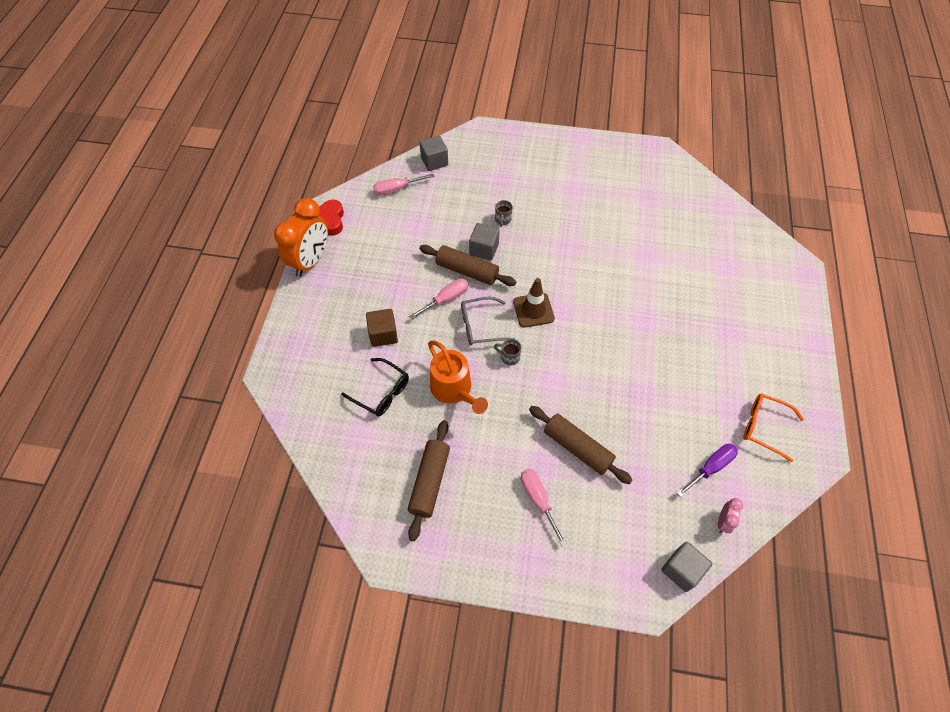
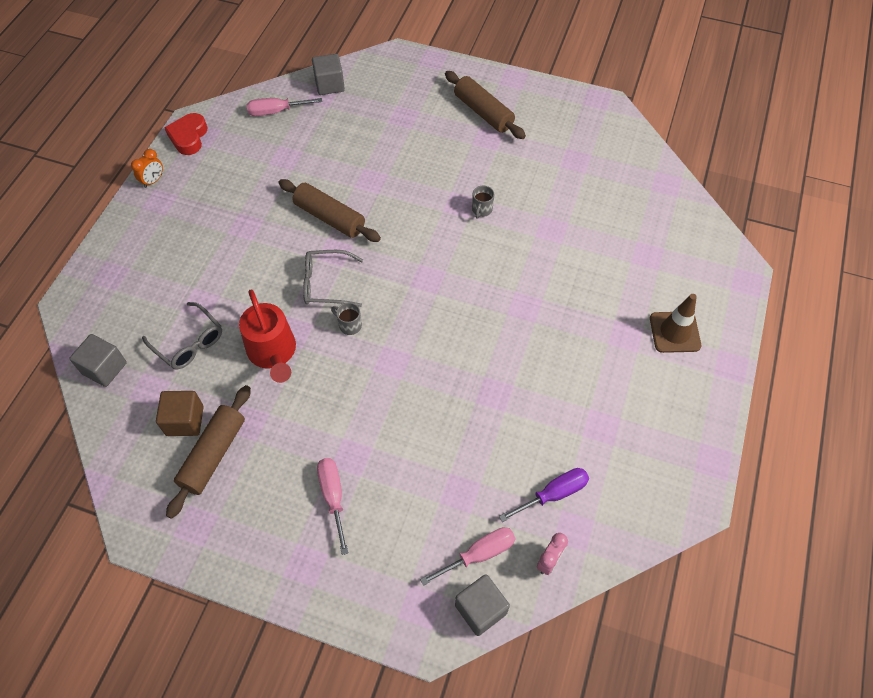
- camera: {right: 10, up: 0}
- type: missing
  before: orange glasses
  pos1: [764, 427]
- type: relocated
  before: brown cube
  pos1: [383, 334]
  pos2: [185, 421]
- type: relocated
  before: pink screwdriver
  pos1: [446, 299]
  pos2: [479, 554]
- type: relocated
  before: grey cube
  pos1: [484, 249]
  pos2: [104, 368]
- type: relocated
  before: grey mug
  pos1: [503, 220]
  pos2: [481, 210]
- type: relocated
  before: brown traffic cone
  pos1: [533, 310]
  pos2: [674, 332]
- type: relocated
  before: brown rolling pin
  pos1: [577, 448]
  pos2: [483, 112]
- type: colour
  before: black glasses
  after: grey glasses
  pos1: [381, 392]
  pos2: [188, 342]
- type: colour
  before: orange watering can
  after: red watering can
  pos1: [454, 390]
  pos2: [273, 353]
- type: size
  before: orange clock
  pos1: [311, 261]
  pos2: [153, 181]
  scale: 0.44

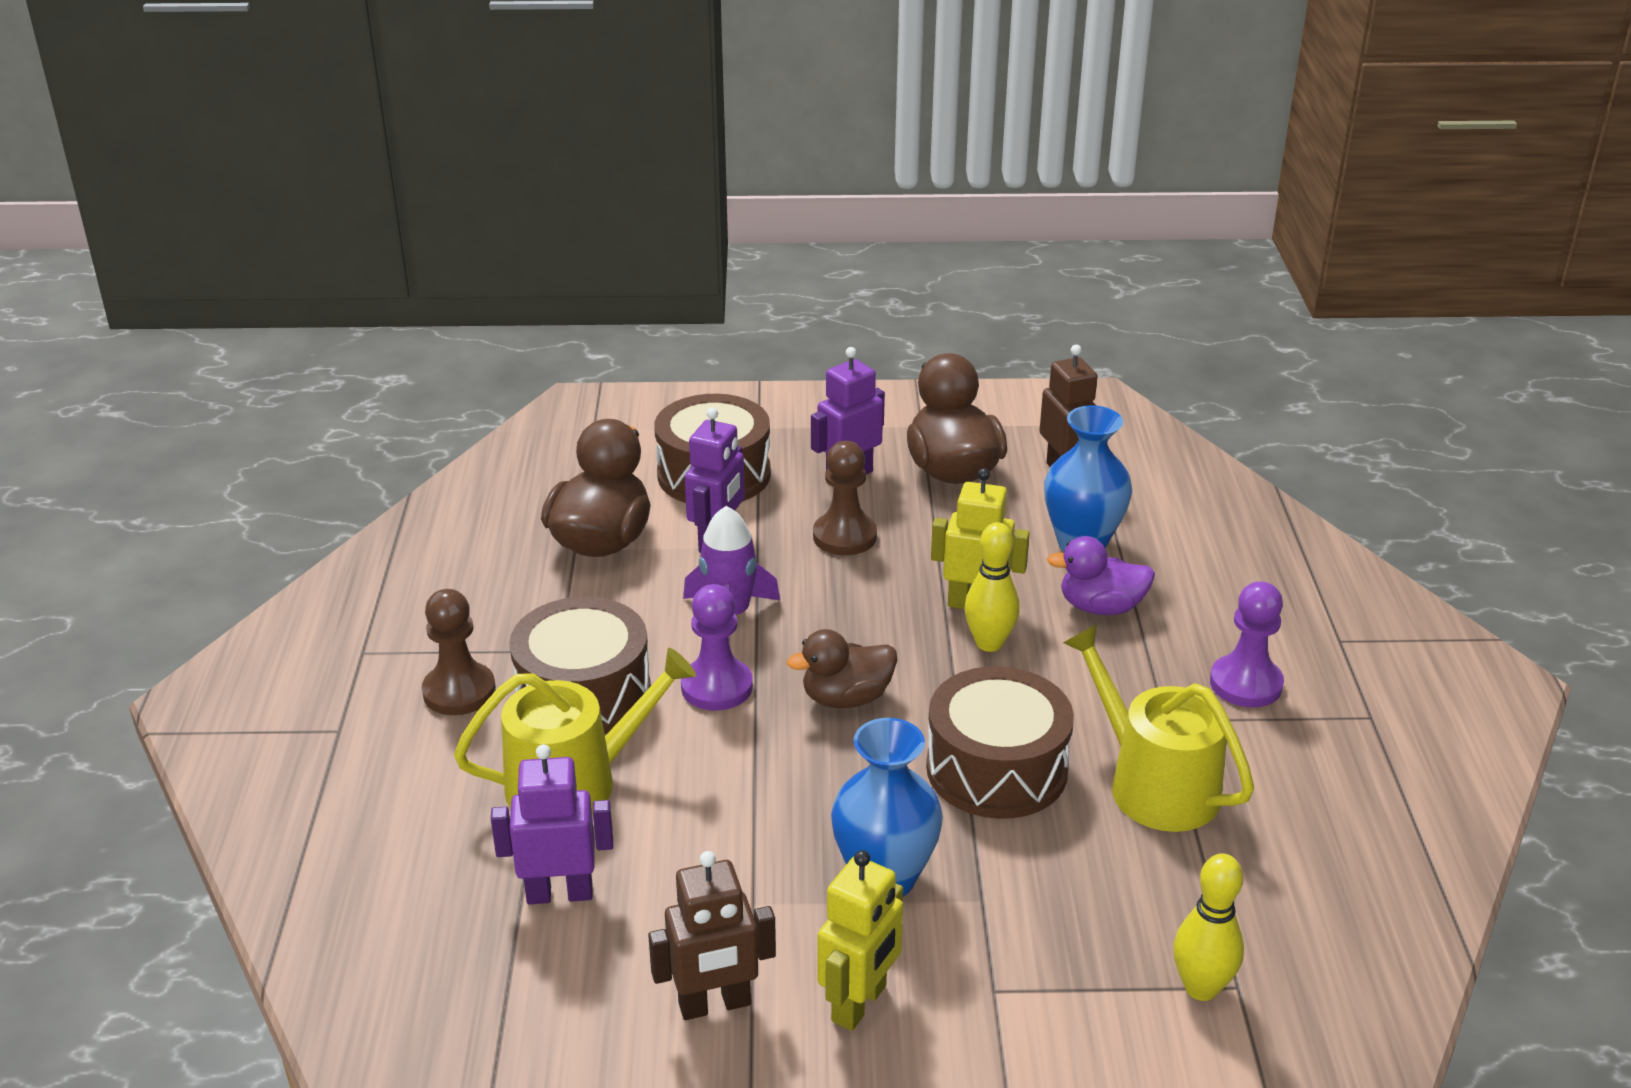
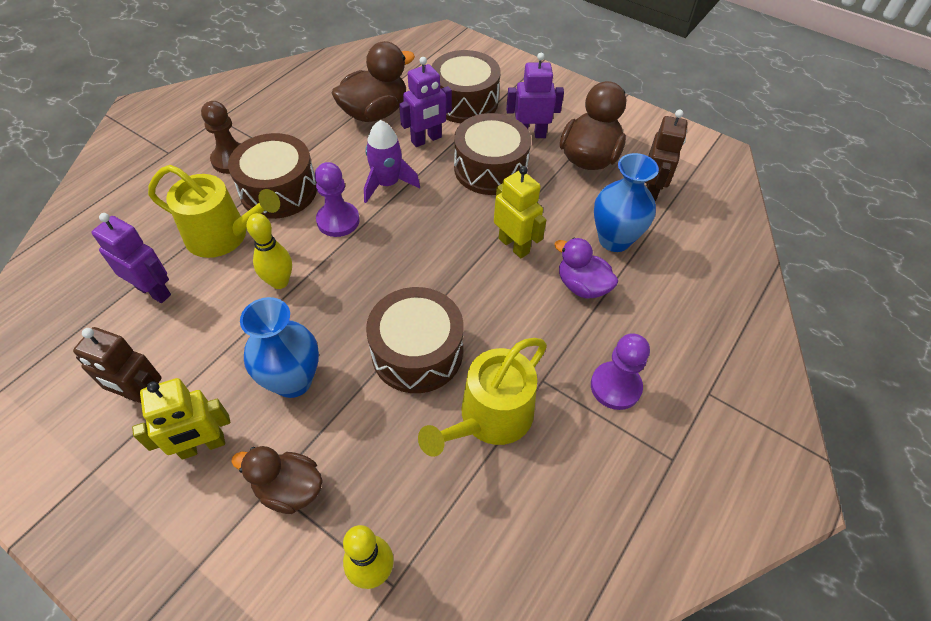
- camera: {right: 35, up: 20}
- type: relocated
  before: brown duck
  pos1: [846, 698]
  pos2: [289, 489]
- type: relocated
  before: yellow bowling pin
  pos1: [989, 643]
  pos2: [279, 282]
- type: exchanged
  before: brown pawn
  after: brown drum
  pos1: [844, 536]
  pos2: [490, 168]
- type: spun
  before: yellow watering can
  pos1: [1153, 784]
  pos2: [490, 418]
  turn: -135

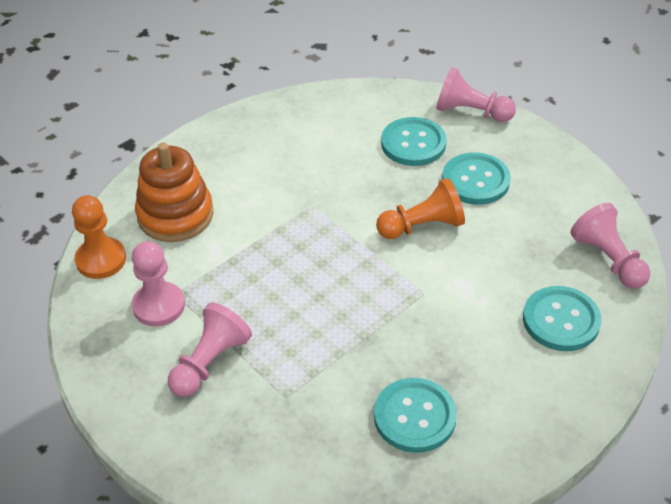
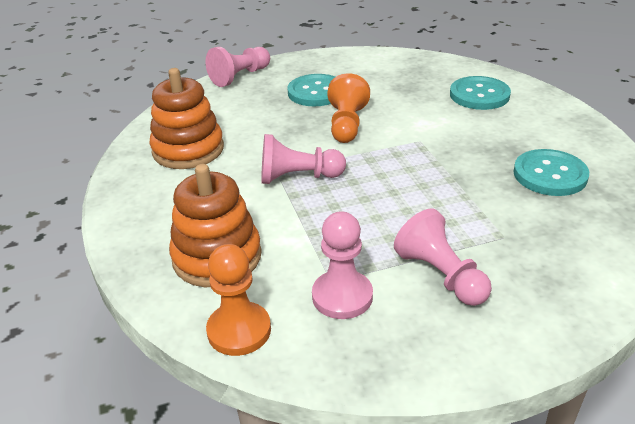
- camera: {right: -65, up: -10}
- type: missing
  before: turquoise button
  pos1: [413, 143]
- type: appeared
  after: orange stacking toy
  pos2: [188, 150]
- type: relocated
  before: pink pawn
  pos1: [608, 259]
  pos2: [298, 177]

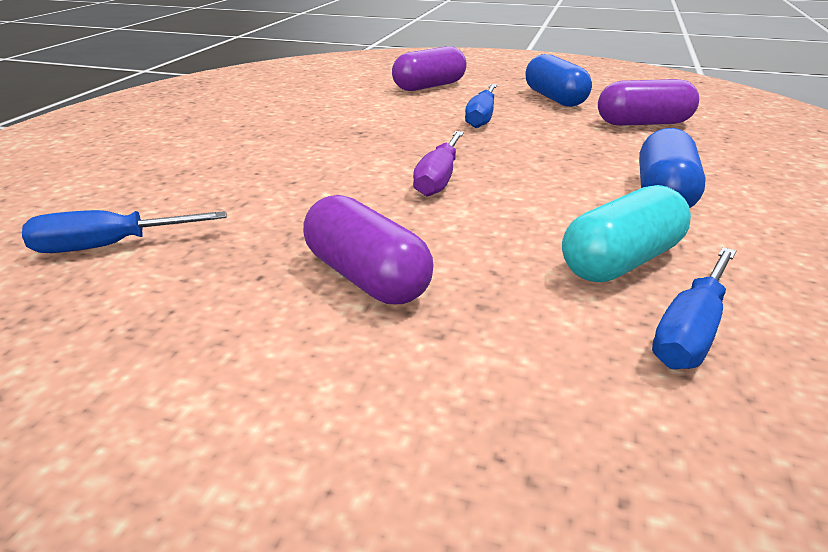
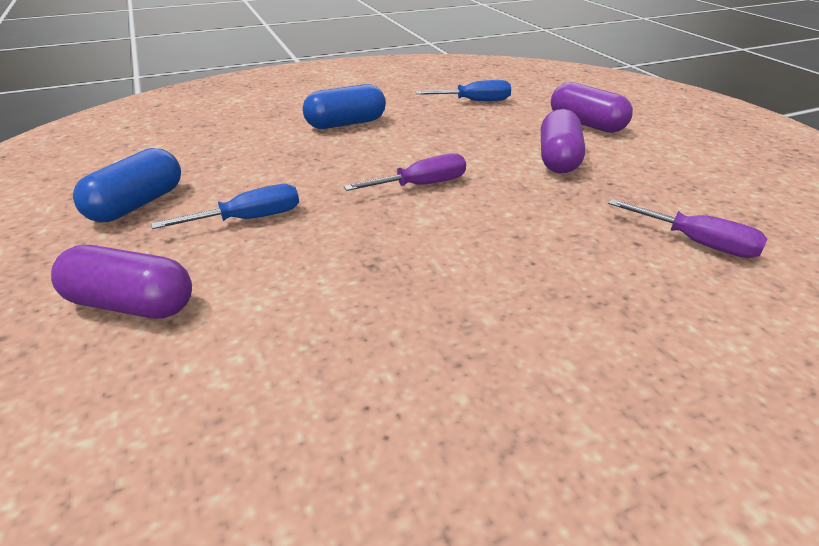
- camera: {right: -130, up: 5}
- type: missing
  before: turquoise capsule
  pos1: [621, 261]
- type: relocated
  before: purple capsule
  pos1: [643, 123]
  pos2: [586, 124]
- type: colour
  before: blue screwdriver
  after: purple screwdriver
  pos1: [109, 246]
  pos2: [696, 243]

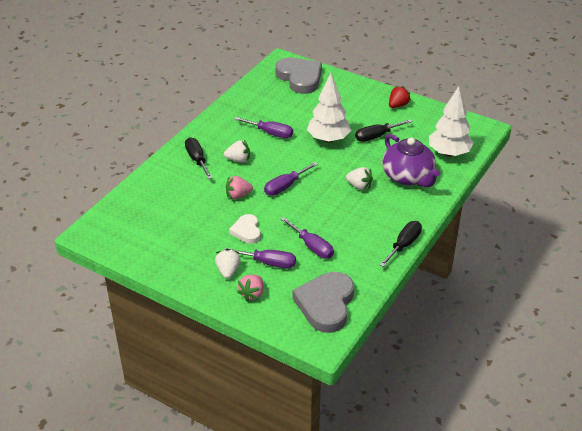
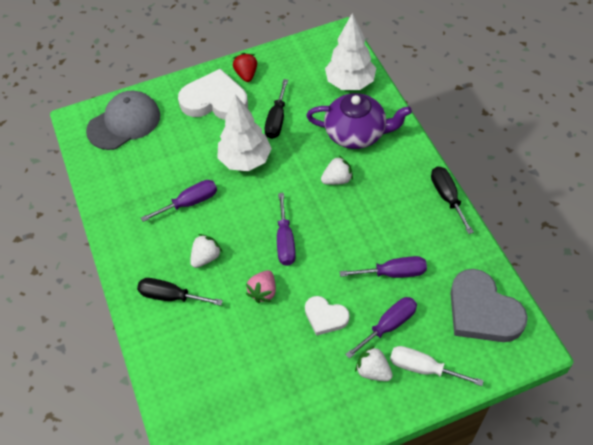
- camera: {right: -50, up: 15}
- type: appeared
  after: white heart
  pos2: [215, 100]
- type: exchanged
  before: pink strawberry
  after: white screwdriver
  pos1: [252, 294]
  pos2: [423, 368]
- type: exchanged
  before: grey heart
  after: grey cap
  pos1: [300, 78]
  pos2: [124, 123]

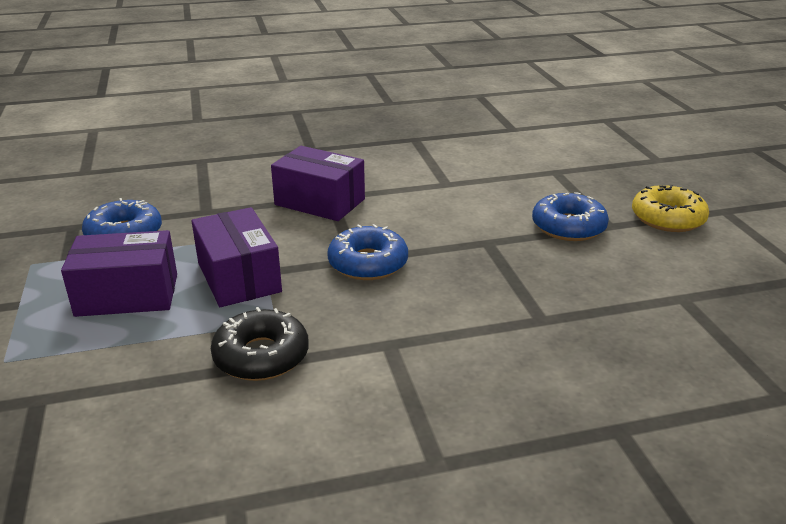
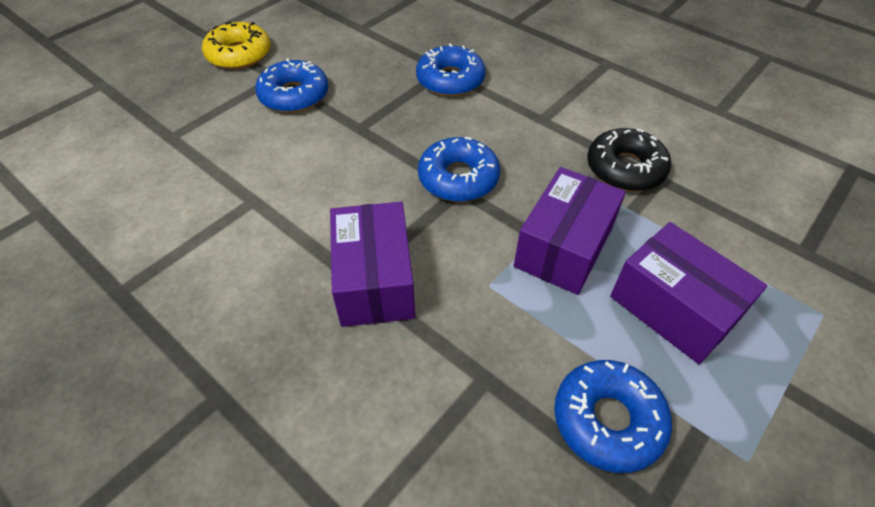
- camera: {right: -125, up: 20}
- type: appeared
  after: blue donut
  pos2: [450, 80]

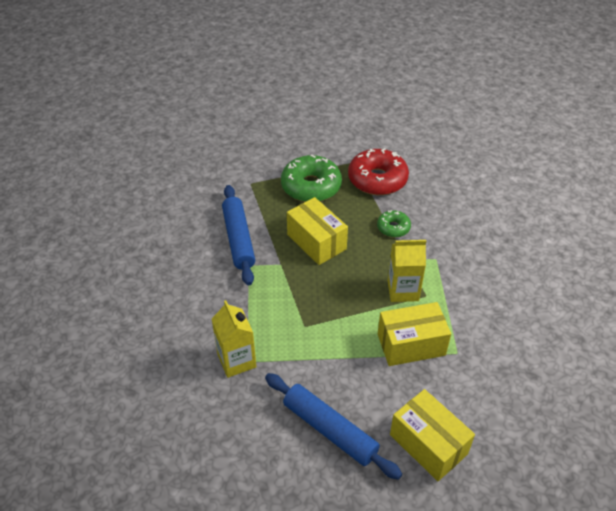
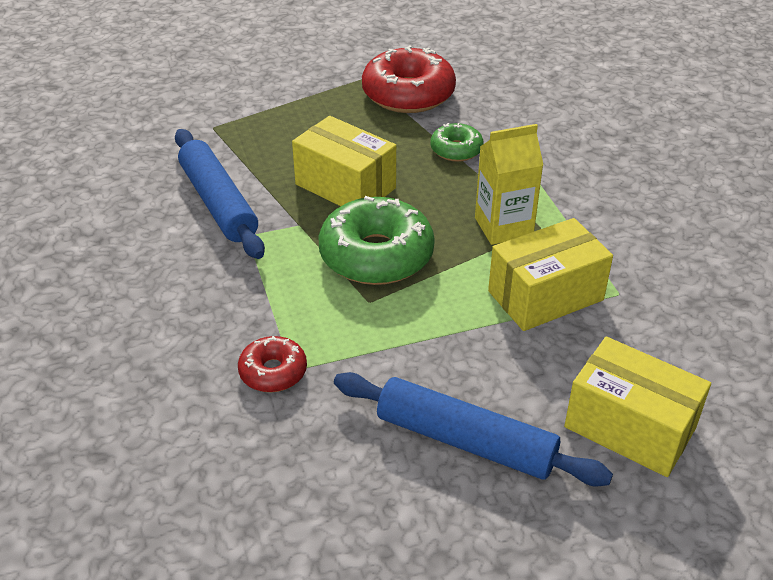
- camera: {right: -15, up: -5}
- type: relocated
  before: green donut
  pos1: [311, 186]
  pos2: [376, 255]
- type: exchanged
  before: yellow carton
  after: red donut
  pos1: [236, 360]
  pos2: [273, 372]

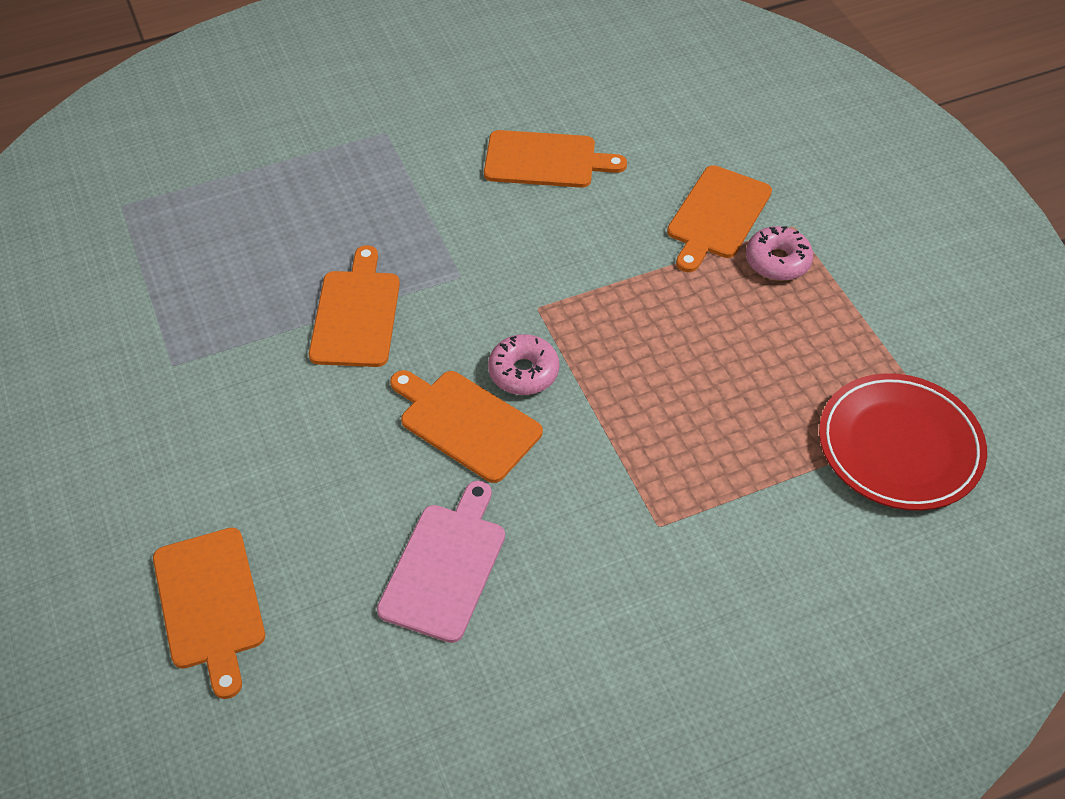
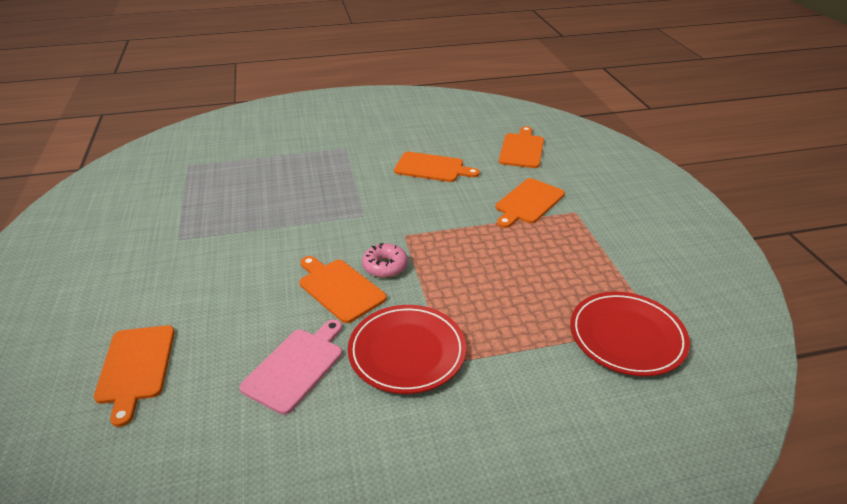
- camera: {right: 10, up: -15}
- type: missing
  before: pink donut
  pos1: [777, 261]
- type: appeared
  after: red plate
  pos2: [407, 352]
- type: relocated
  before: orange cutting board
  pos1: [356, 314]
  pos2: [522, 149]

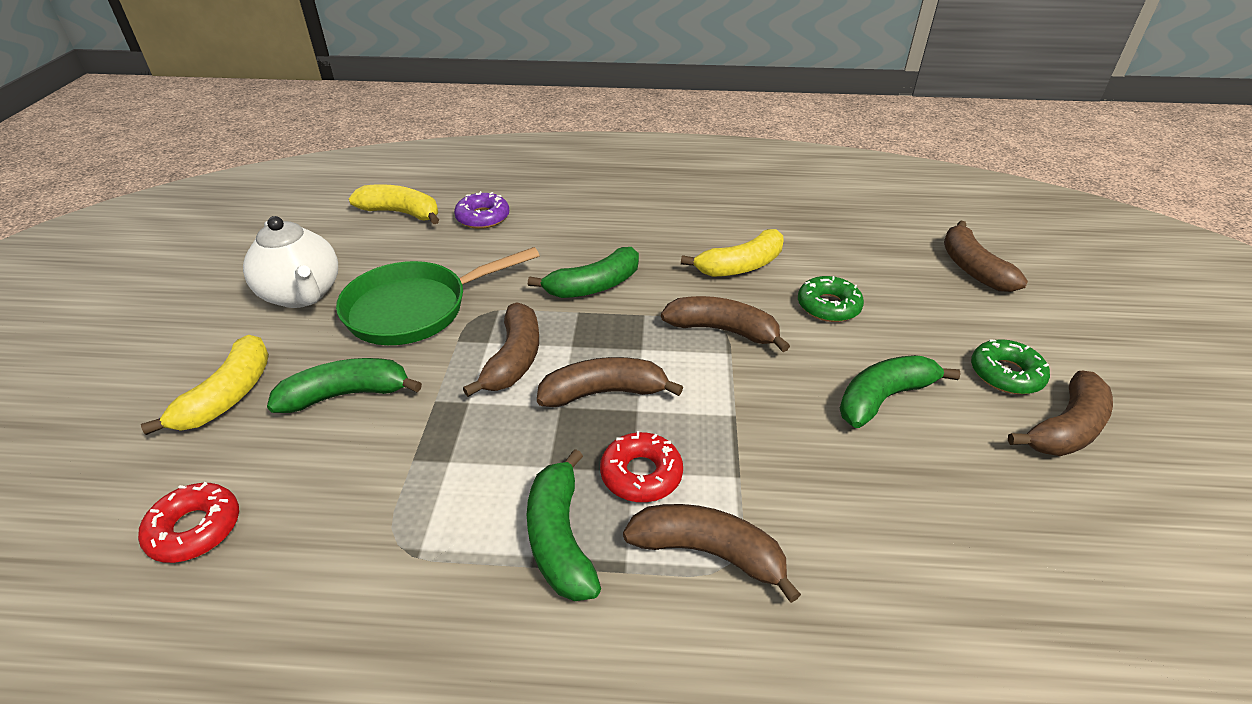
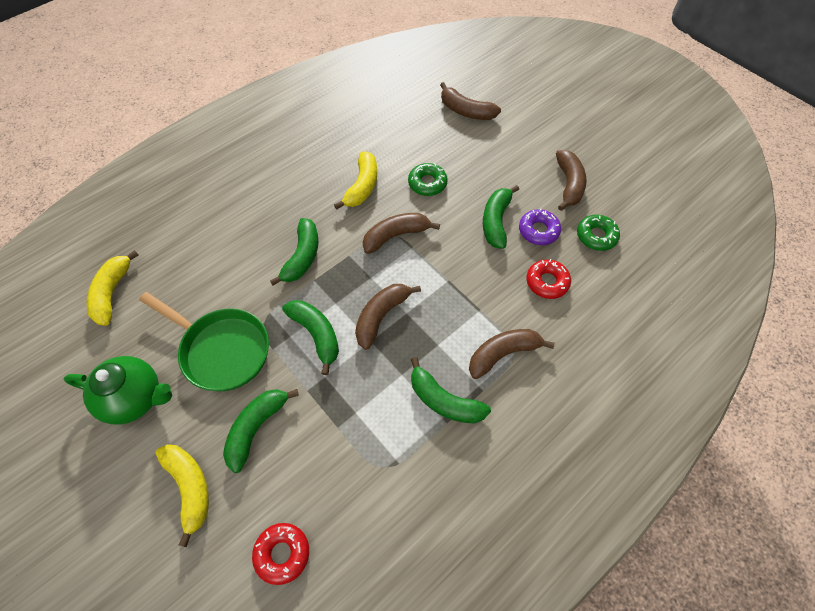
- camera: {right: -45, up: 20}
- type: relocated
  before: purple donut
  pos1: [483, 217]
  pos2: [538, 231]
- type: relocated
  before: red donut
  pos1: [641, 474]
  pos2: [547, 282]
- type: relocated
  before: green donut
  pos1: [1006, 374]
  pos2: [596, 236]
- type: colour
  before: white teapot
  after: green teapot
  pos1: [302, 295]
  pos2: [135, 398]
- type: colour
  before: brown banana
  after: green banana
  pos1: [514, 359]
  pos2: [316, 334]
- type: spun
  before: green pan
  pos1: [415, 309]
  pos2: [221, 350]
  turn: -75
- type: spun
  before: yellow banana
  pos1: [401, 213]
  pos2: [112, 293]
  turn: -60

